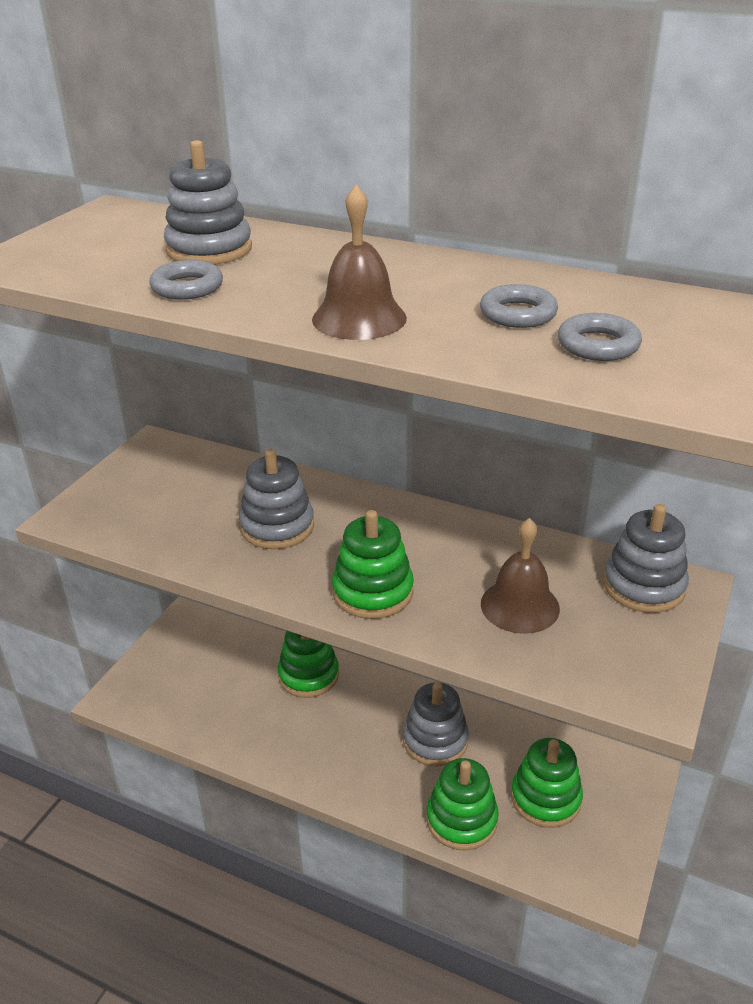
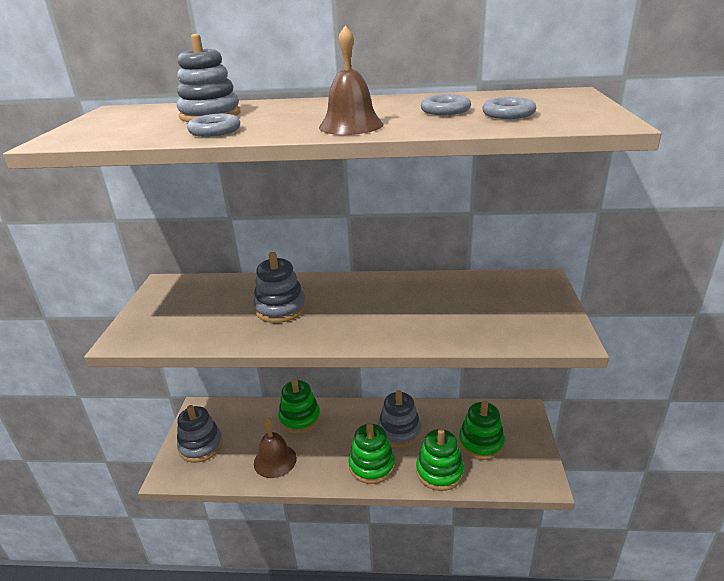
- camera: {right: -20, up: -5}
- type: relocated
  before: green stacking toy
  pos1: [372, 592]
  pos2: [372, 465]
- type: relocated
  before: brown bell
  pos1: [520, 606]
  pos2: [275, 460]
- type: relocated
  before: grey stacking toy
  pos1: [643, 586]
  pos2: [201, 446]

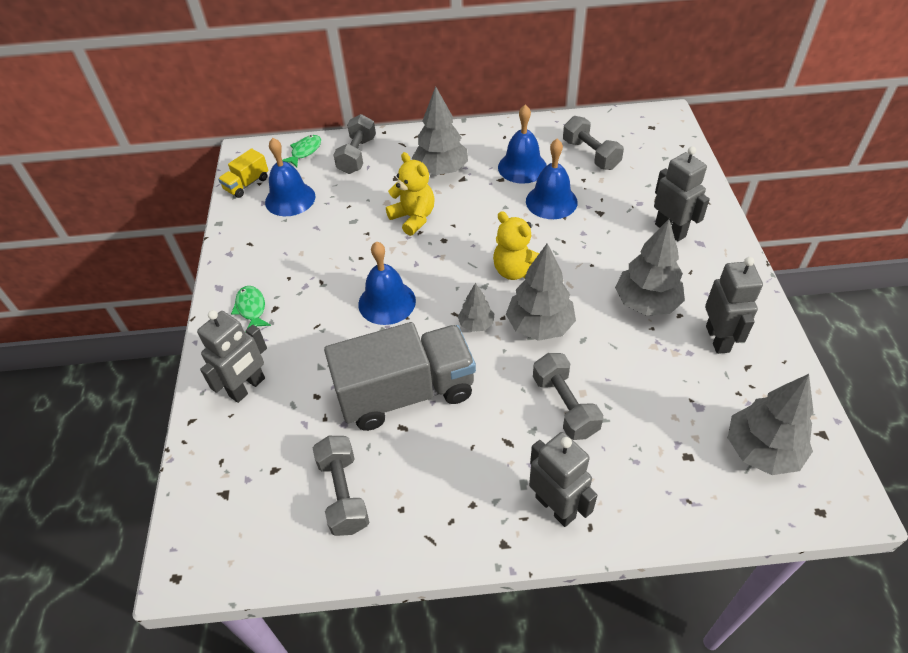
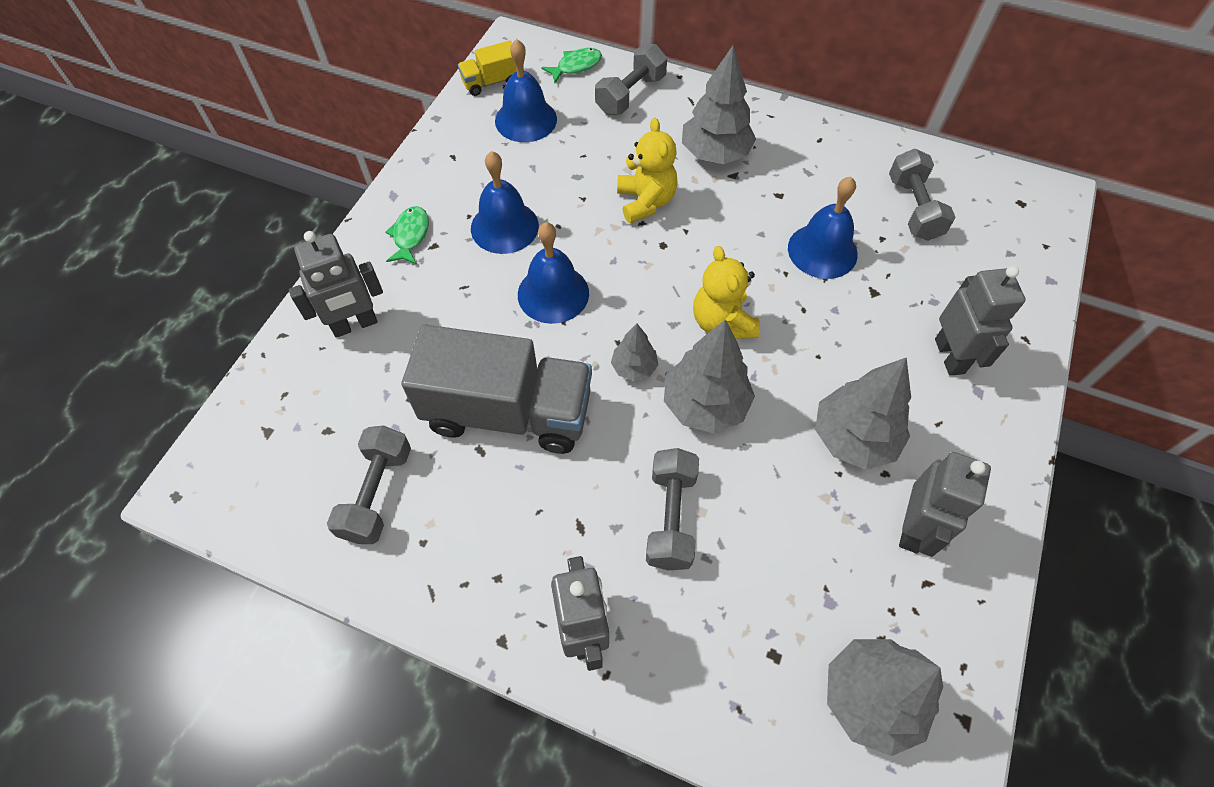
- camera: {right: 25, up: 10}
- type: relocated
  before: blue bell
  pos1: [522, 167]
  pos2: [504, 227]

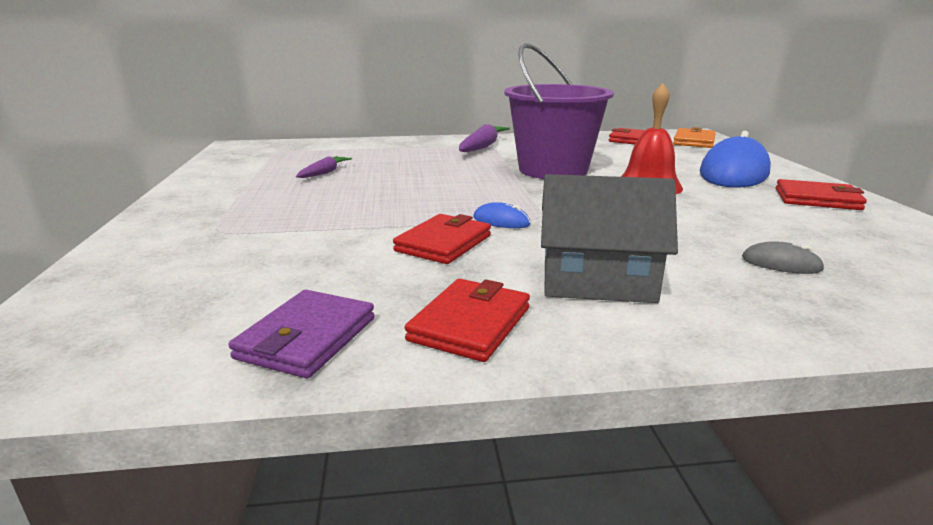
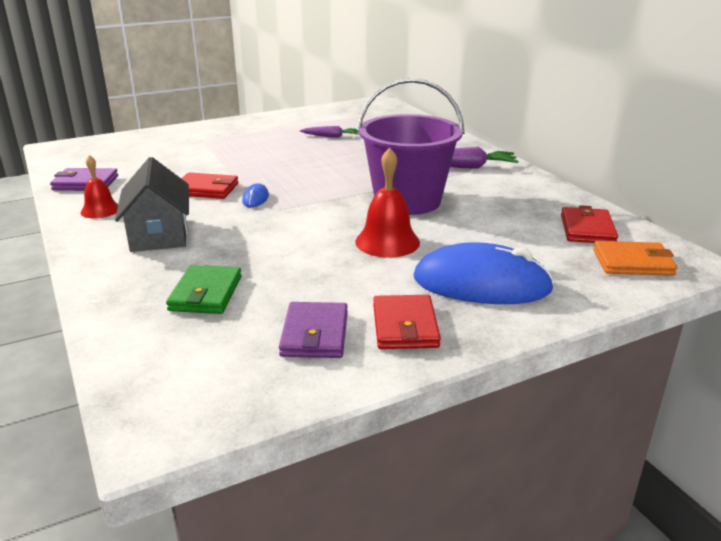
- camera: {right: 70, up: 5}
- type: appeared
  after: purple wallet
  pos2: [315, 334]
- type: exchanged
  before: red wallet
  after: red bell
  pos1: [470, 324]
  pos2: [100, 210]
- type: exchanged
  before: grey mouse
  after: green wallet
  pos1: [781, 264]
  pos2: [206, 293]

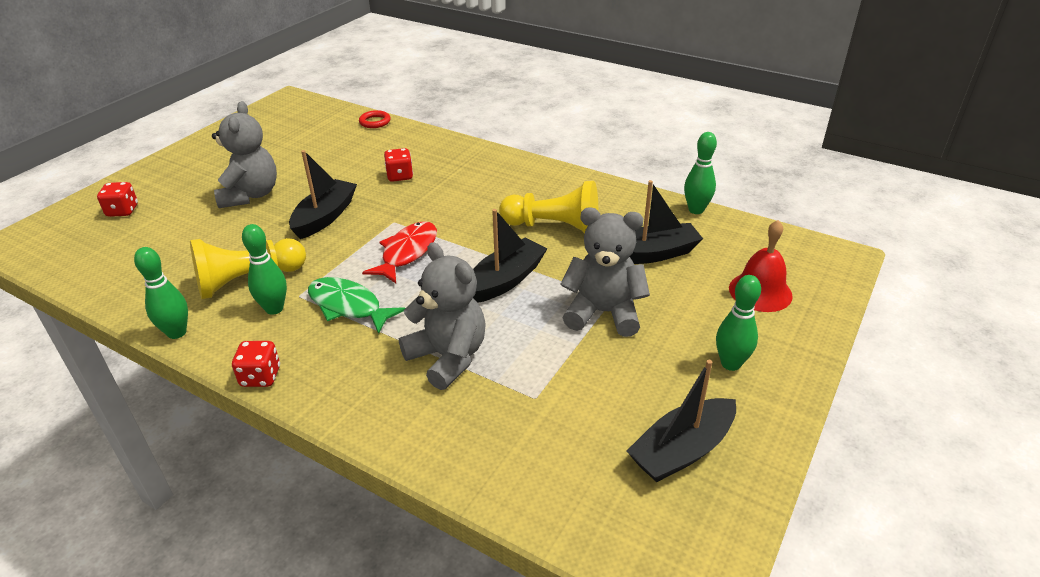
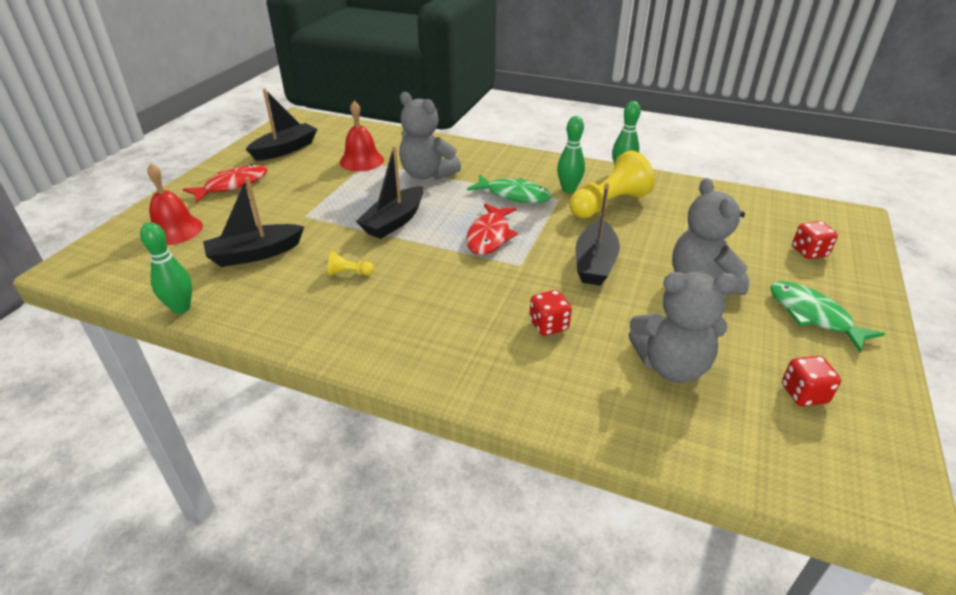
- camera: {right: 170, up: 0}
- type: missing
  before: red ring
  pos1: [375, 122]
- type: appeared
  after: red bell
  pos2: [361, 161]
- type: appeared
  after: green fish
  pos2: [813, 316]
- type: relocated
  before: red dice
  pos1: [260, 377]
  pos2: [803, 394]
- type: relocated
  before: grey teddy bear
  pos1: [603, 313]
  pos2: [671, 366]
- type: exchanged
  before: green bowling pin
  after: red fish
  pos1: [730, 364]
  pos2: [233, 185]
- type: size
  before: yellow pawn
  pos1: [554, 227]
  pos2: [349, 273]
  scale: 0.43

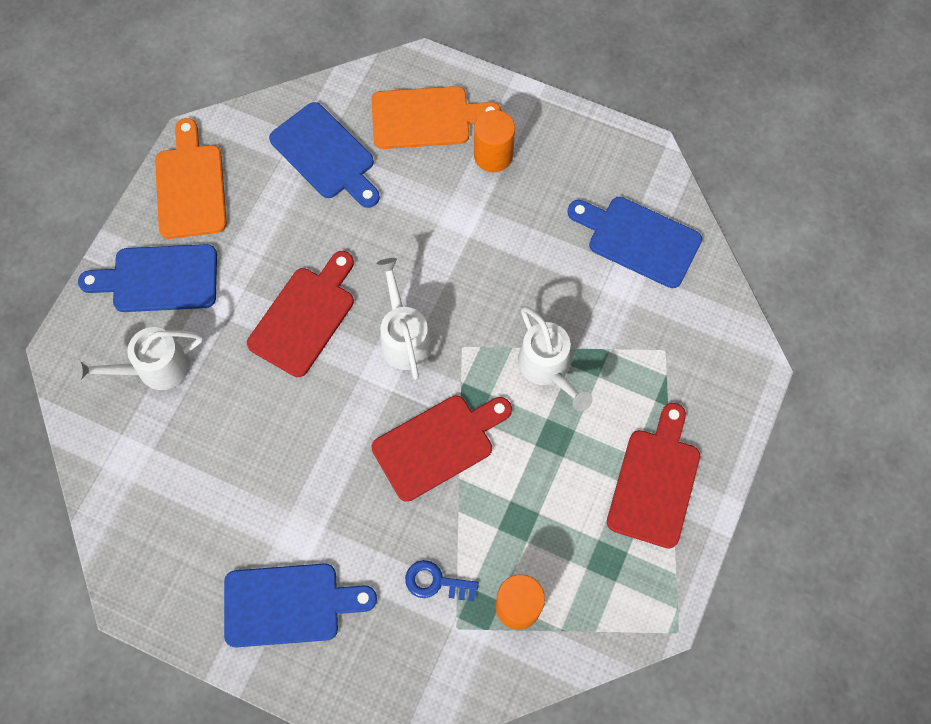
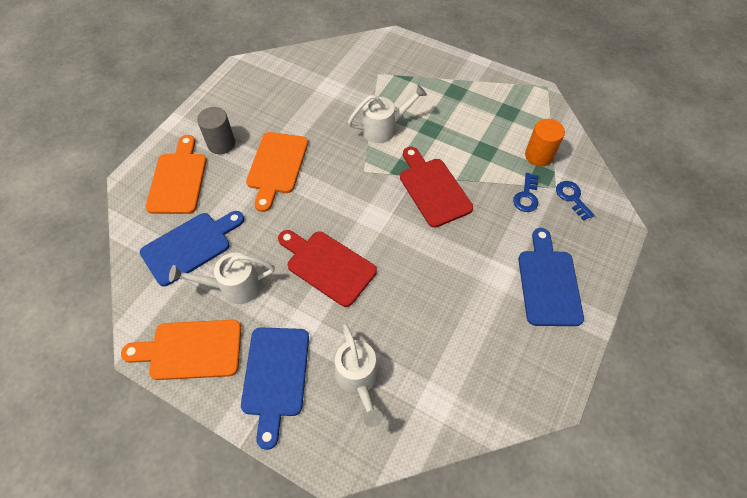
- camera: {right: -85, up: -10}
- type: missing
  before: blue cutting board
  pos1: [639, 240]
- type: missing
  before: red cutting board
  pos1: [655, 482]
- type: appeared
  after: orange cutting board
  pos2: [276, 166]
- type: appeared
  after: blue key
  pos2: [572, 198]
- type: relocated
  before: white watering can
  pos1: [404, 337]
  pos2: [233, 286]
- type: colour
  before: orange cylinder
  after: grey cylinder
  pos1: [493, 155]
  pos2: [221, 144]

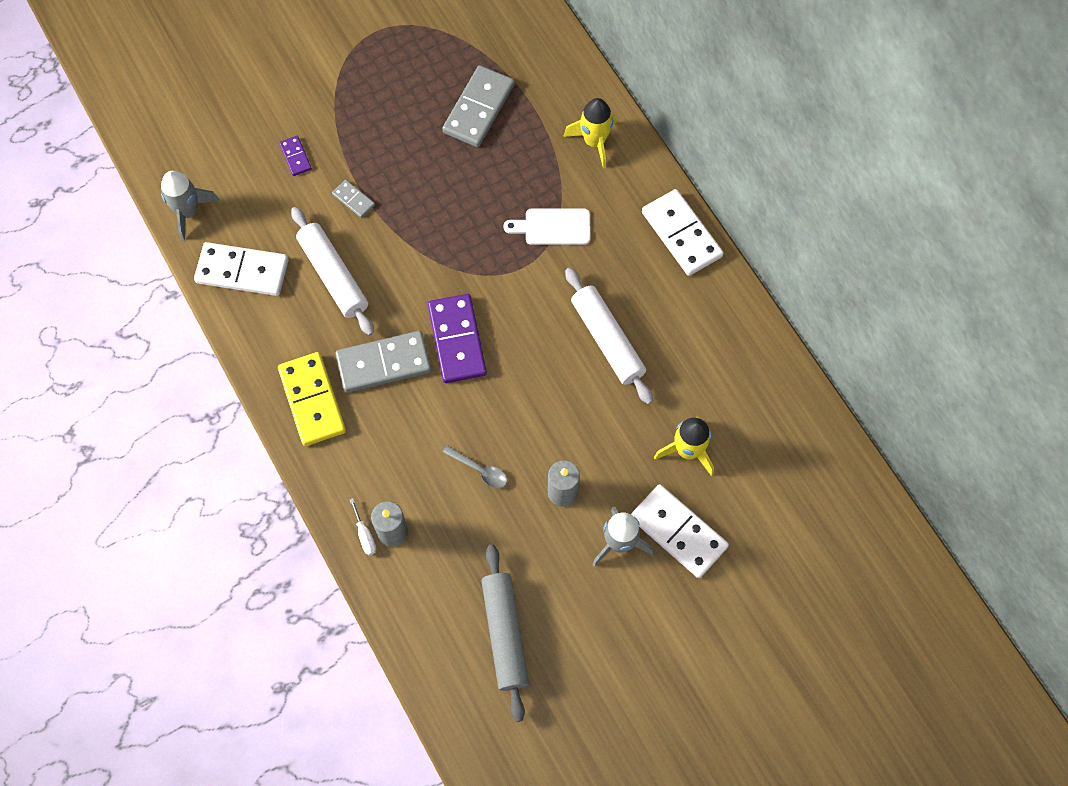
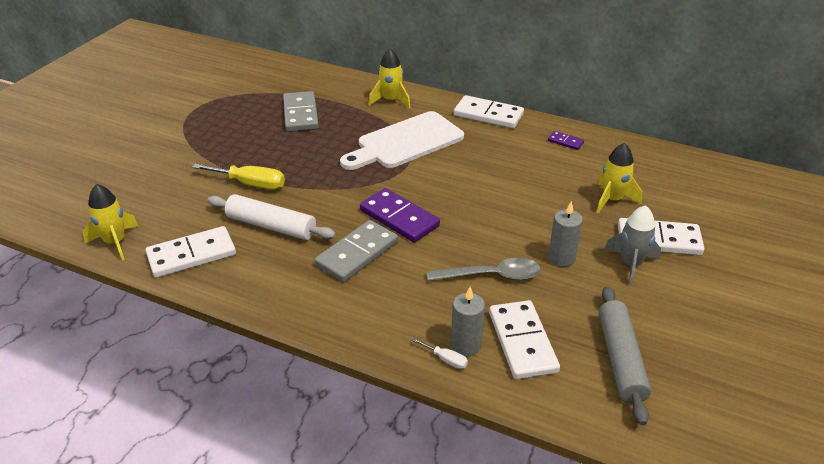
- camera: {right: -35, up: -30}
- type: missing
  before: yellow domino
  pos1: [312, 400]
- type: missing
  before: white rolling pin
  pos1: [607, 340]
- type: appeared
  after: white domino
  pos2: [522, 342]
- type: relocated
  before: purple domino
  pos1: [295, 157]
  pos2: [565, 142]
- type: exchanged
  before: grey domino
  after: yellow screwdriver
  pos1: [353, 200]
  pos2: [250, 184]
- type: colour
  before: grey rocket
  after: yellow rocket
  pos1: [188, 211]
  pos2: [115, 242]
- type: spun
  before: grey rolling pin
  pos1: [505, 634]
  pos2: [620, 359]
  turn: 45
- type: size
  before: grey spoon
  pos1: [479, 470]
  pos2: [491, 276]
  scale: 1.69
- type: size
  before: white cutting board
  pos1: [553, 227]
  pos2: [406, 142]
  scale: 1.9

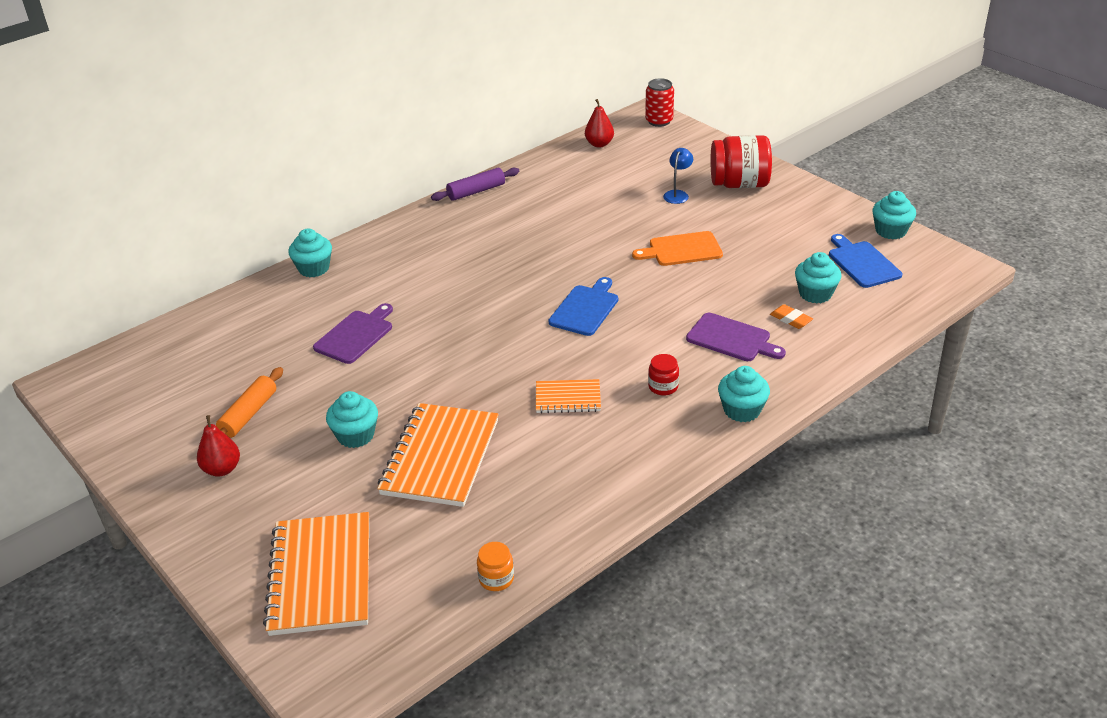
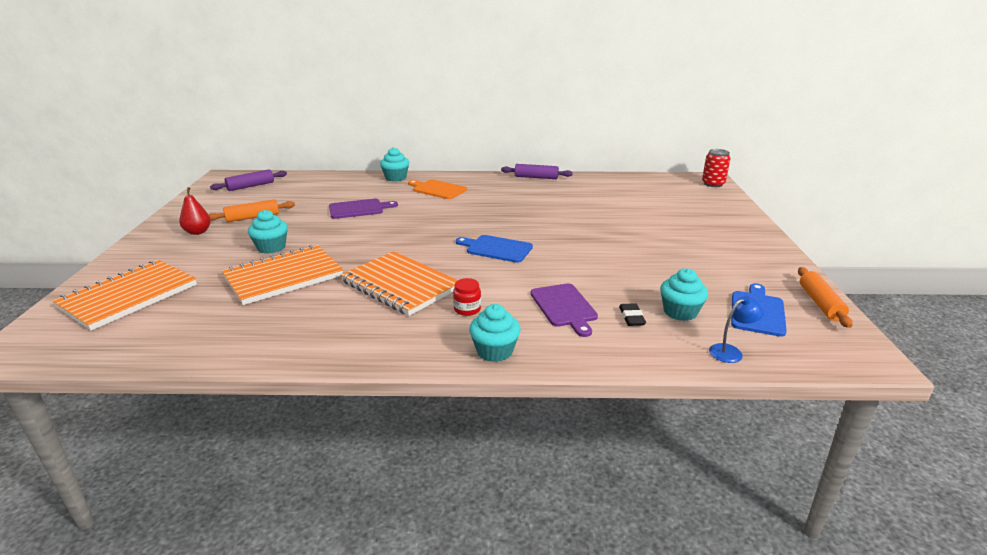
- camera: {right: 40, up: -10}
- type: missing
  before: orange jar
  pos1: [496, 579]
- type: missing
  before: red pear
  pos1: [599, 144]
- type: missing
  before: red jar
  pos1: [739, 184]
- type: appeared
  after: purple rolling pin
  pos2: [251, 186]
- type: relocated
  before: orange cutting board
  pos1: [682, 250]
  pos2: [437, 189]
- type: relocated
  before: blue lamp
  pos1: [677, 194]
  pos2: [731, 351]
- type: exchanged
  before: turquoise cupcake
  after: orange rolling pin
  pos1: [890, 231]
  pos2: [820, 303]
- type: colour
  before: orange eraser
  after: black eraser
  pos1: [790, 319]
  pos2: [631, 317]
- type: spun
  before: blue cutting board
  pos1: [585, 309]
  pos2: [496, 249]
  turn: -135
- type: size
  before: orange notebook
  pos1: [568, 398]
  pos2: [400, 285]
  scale: 1.88

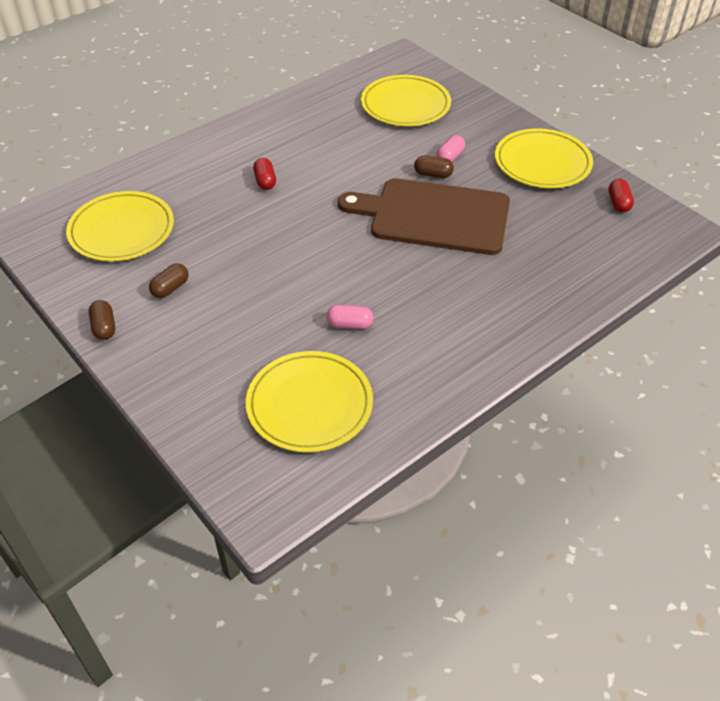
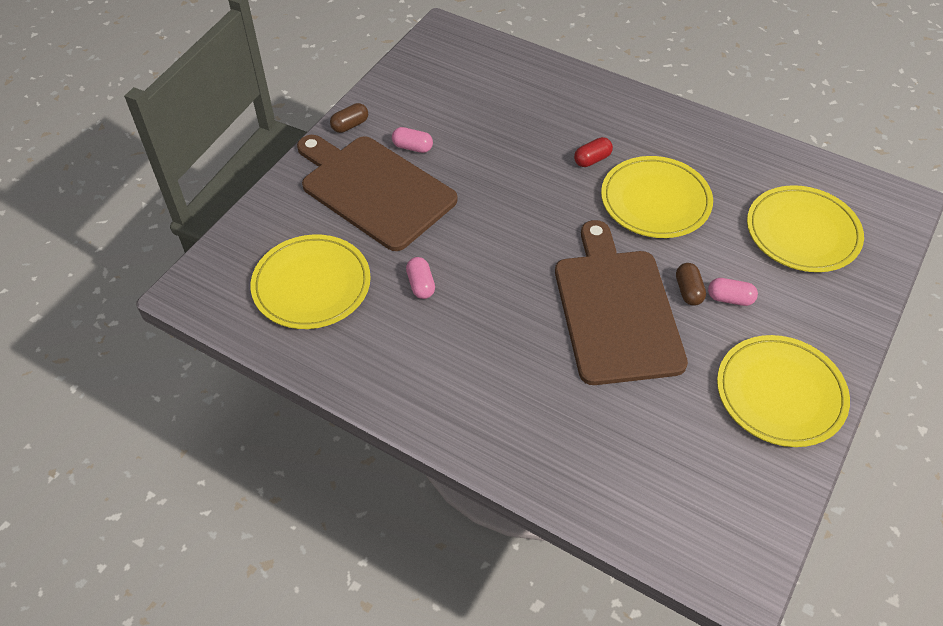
- camera: {right: 70, up: 5}
- type: missing
  before: red capsule
  pos1: [618, 203]
- type: appeared
  after: brown cutting board
  pos2: [374, 189]
- type: relocated
  before: yellow plate
  pos1: [122, 230]
  pos2: [655, 201]
- type: colour
  before: brown capsule
  after: pink capsule
  pos1: [170, 288]
  pos2: [412, 147]

